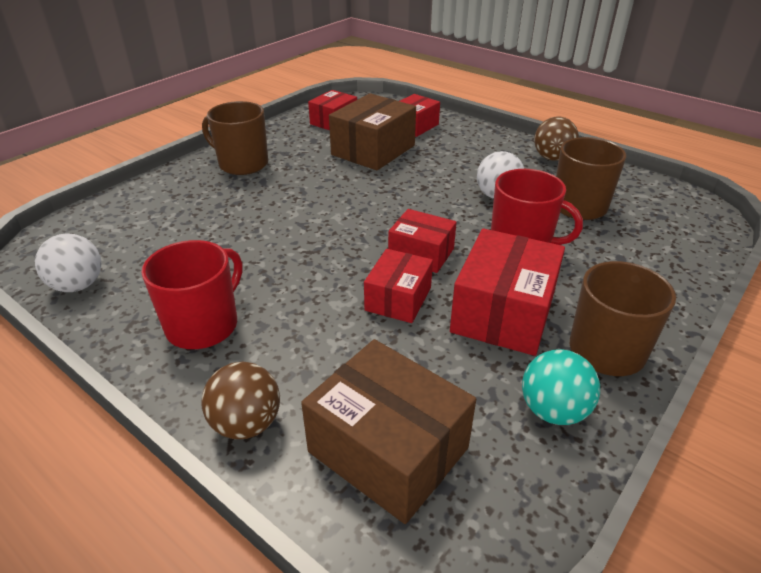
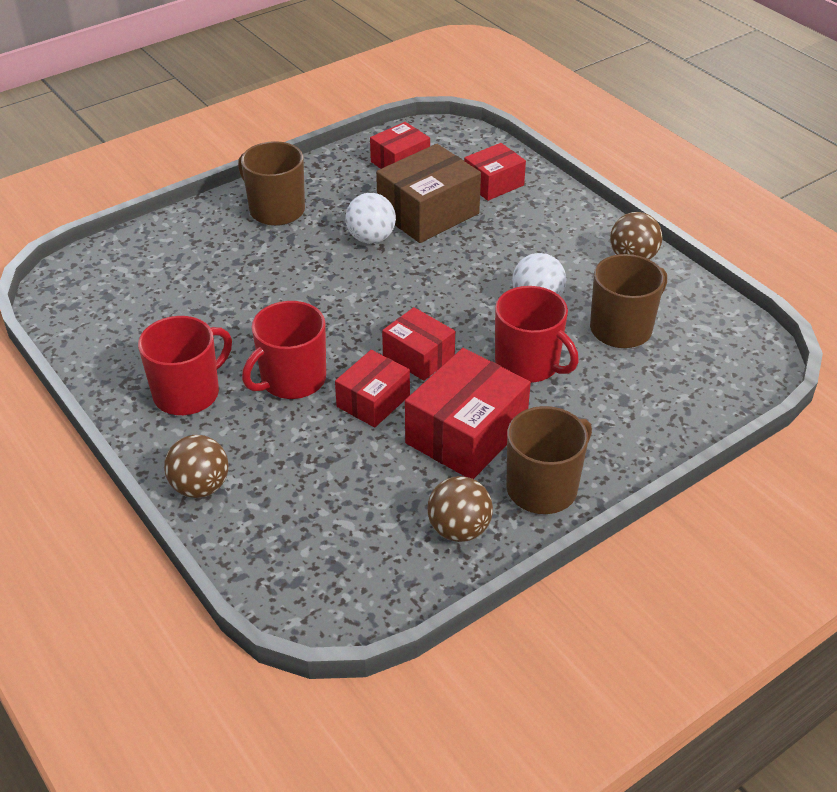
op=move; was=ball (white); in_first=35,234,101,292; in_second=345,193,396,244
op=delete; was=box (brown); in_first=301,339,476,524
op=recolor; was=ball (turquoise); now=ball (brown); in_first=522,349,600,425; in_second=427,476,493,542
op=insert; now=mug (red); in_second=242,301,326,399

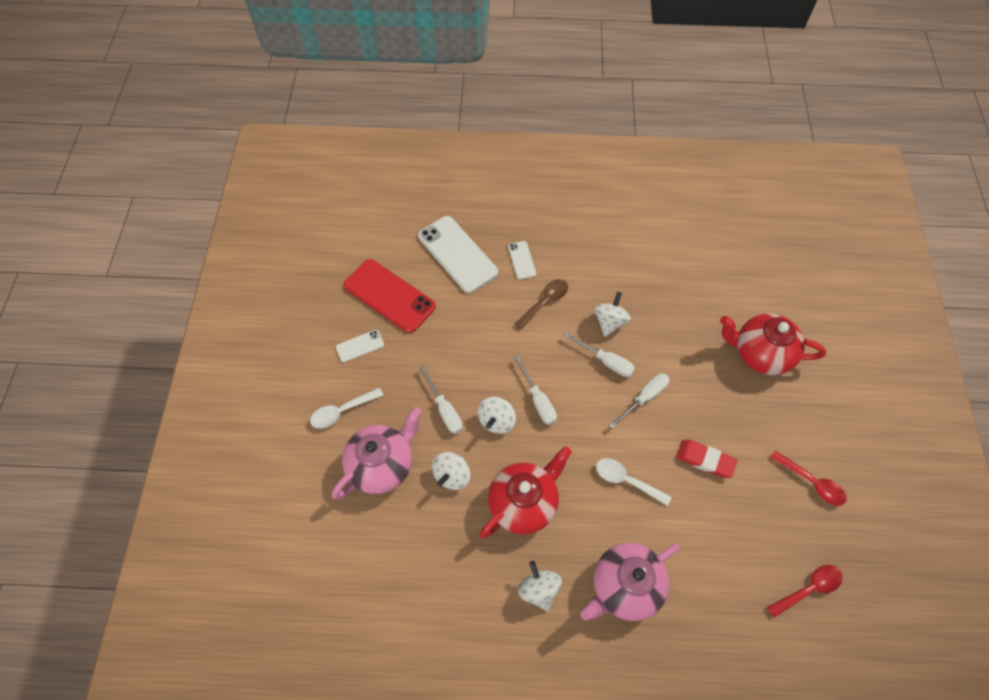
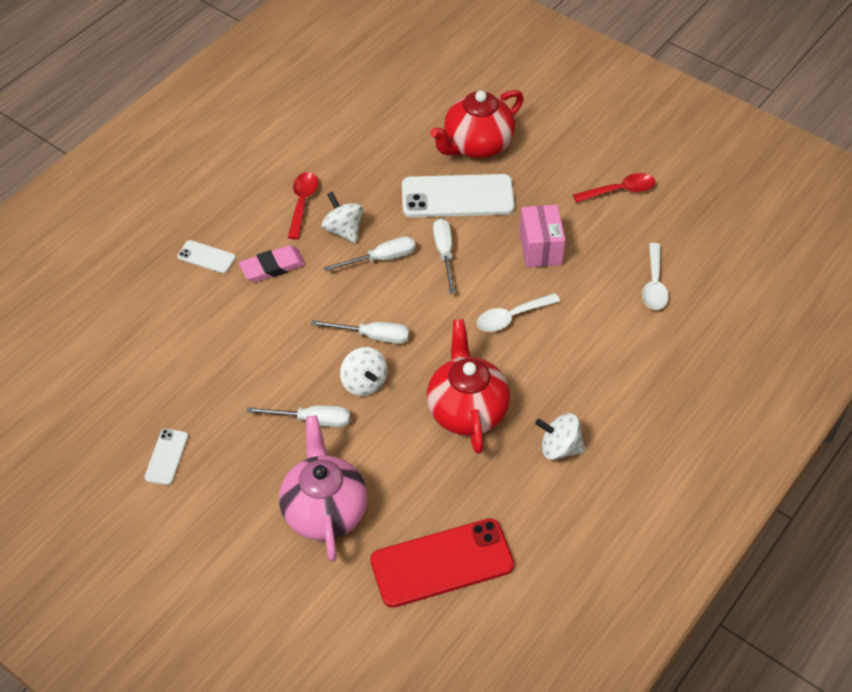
op=move; was=spoon (white); in_first=310,387,383,429; in_second=642,243,669,310
op=move; was=phone (red); in_first=344,259,436,333; in_second=370,518,514,608
op=move; was=phone (white); in_first=418,216,498,293; in_second=402,174,515,217
op=delete; was=spinning top (white); in_first=432,452,471,490
op=replace; was=spoon (brown); now=eraser (pink); in_first=514,279,568,330; in_second=239,245,306,282
op=delete; was=teapot (pink); in_first=580,543,680,621
op=replace; was=eraser (red); now=box (pink); in_first=676,440,737,478; in_second=519,205,565,268
op=move; was=spoon (red); in_first=767,565,843,618; in_second=288,172,318,240

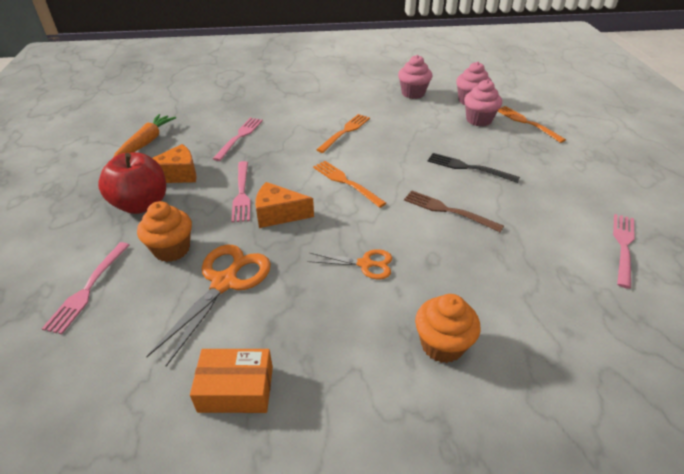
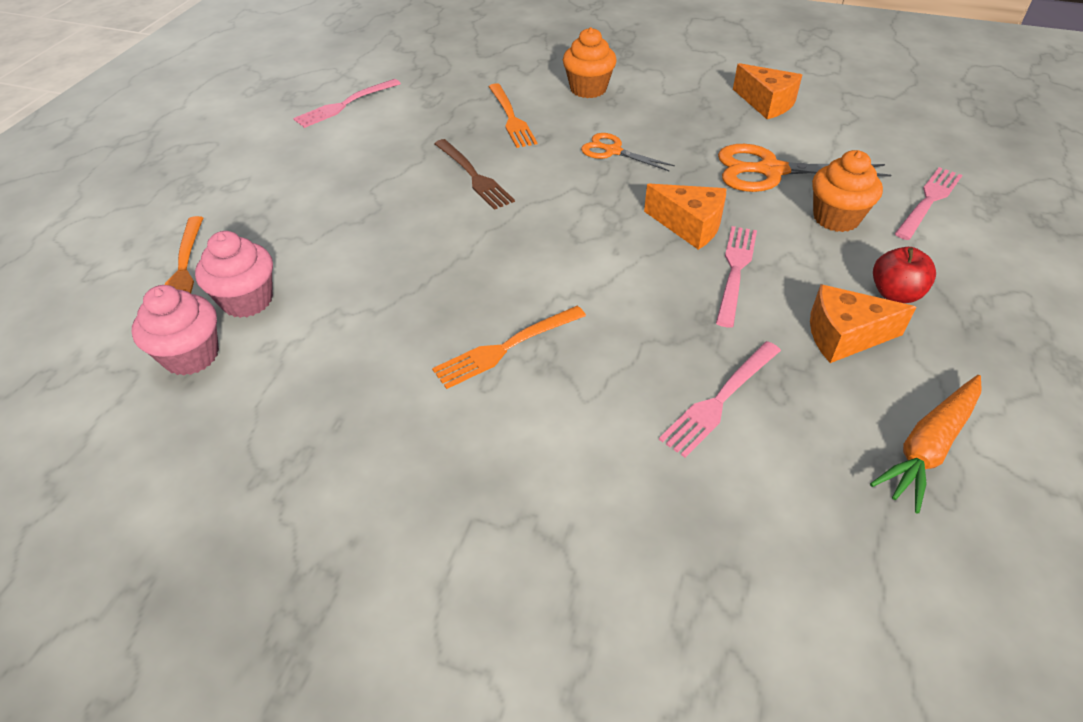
op=resize; was=apple (red); in_first=98,152,166,214; in_second=873,247,936,303; ratio=0.59
op=rotate; was=scissors (orange); in_first=146,245,271,366; in_second=718,144,891,192; clockwise=45
op=replace; was=box (orange); now=cheese (orange); in_first=190,349,273,413; in_second=733,63,802,119
op=move; was=fork (orange); in_first=313,161,386,208; in_second=489,83,537,148
op=delete; was=cupcake (pink); in_first=398,55,432,99
op=delete; was=fork (black); in_first=427,153,520,183

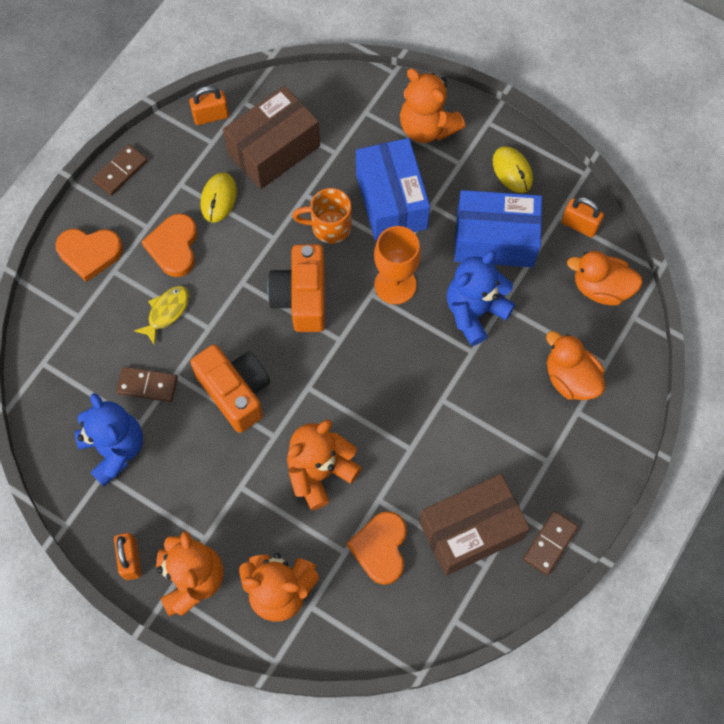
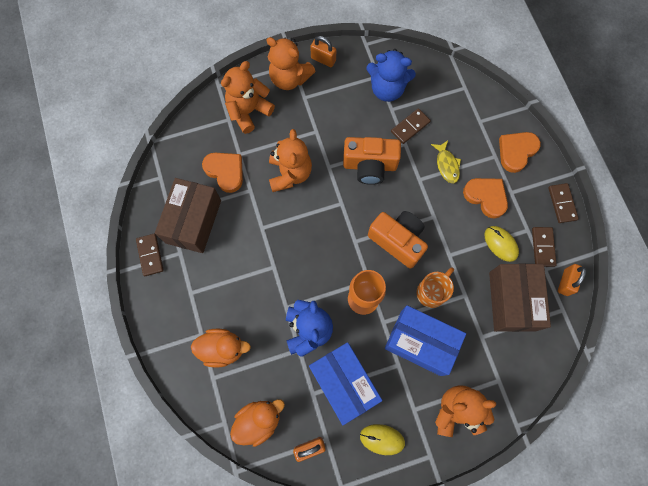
op=rotate; was=box (blue); in_first=454,190,542,267; in_second=309,342,382,425; clockwise=-75
op=insert; now=domino (brown); in_second=532,227,557,267

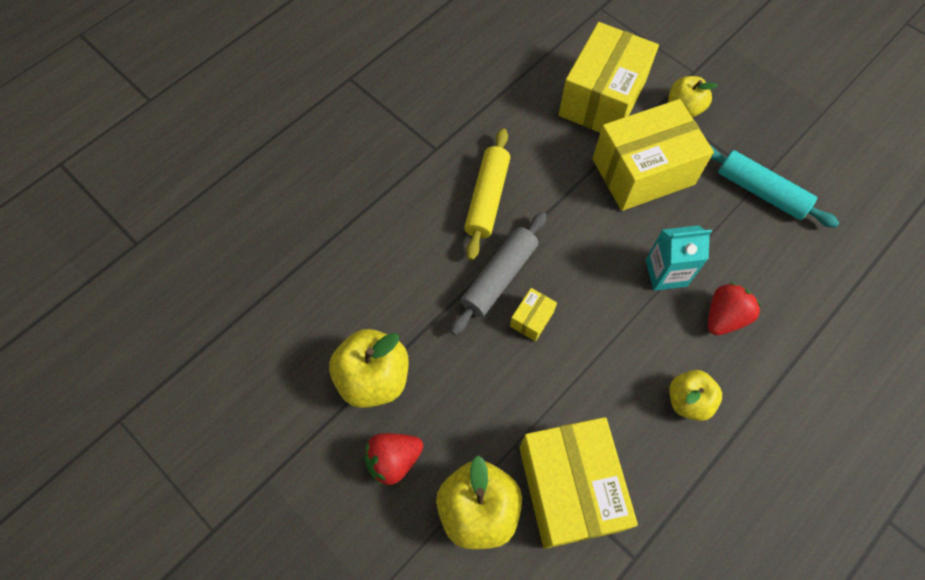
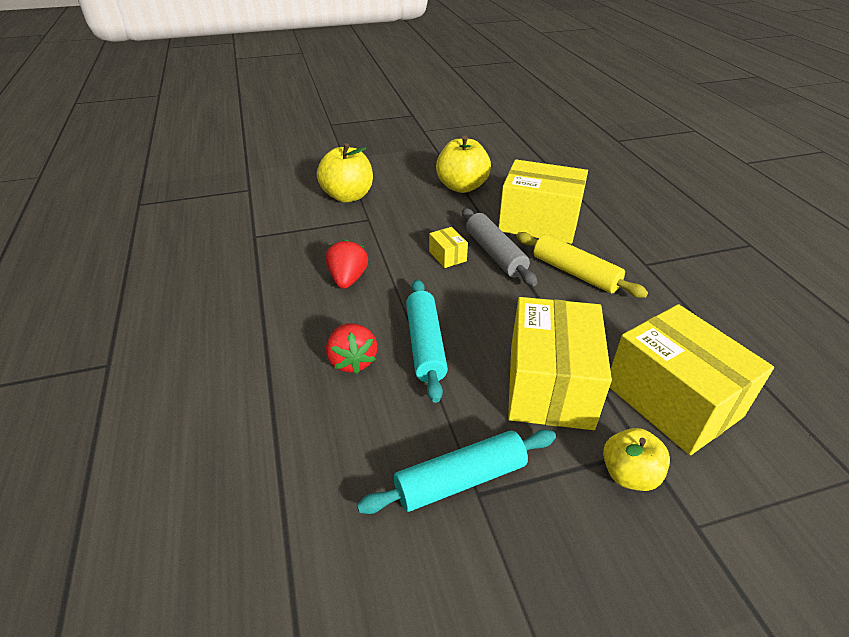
op=move; was=strawberry (red); in_first=364,433,423,486; in_second=325,239,368,289
op=move; was=box (yellow); in_first=520,417,638,549; in_second=498,159,588,244
op=replace; was=carton (turquoise); now=rolling pin (turquoise); in_first=646,225,712,291; in_second=406,279,448,403
op=delete; was=apple (yellow); in_first=670,370,722,421

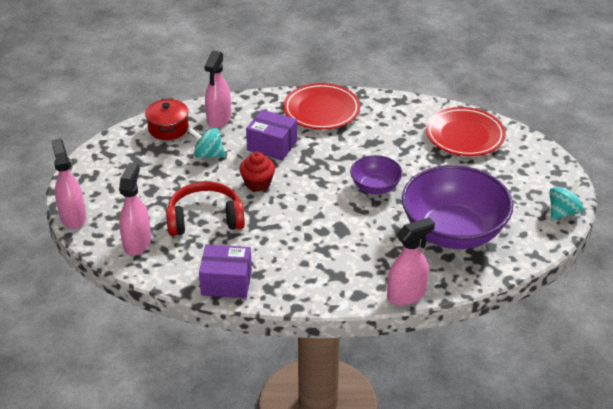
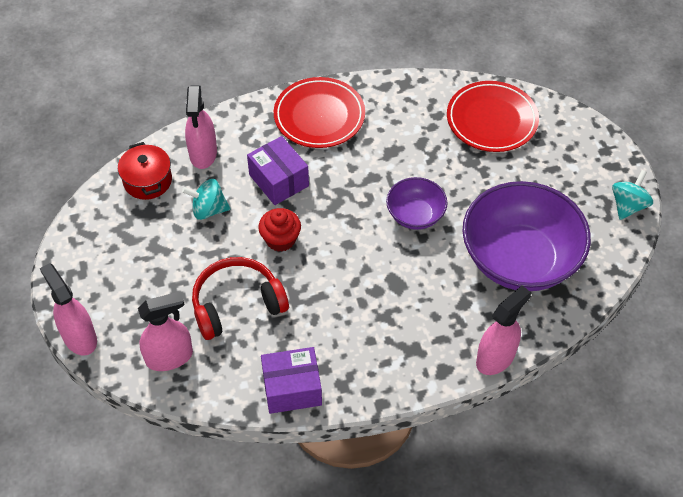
op=rotate; was=spray bottle (pink); in_first=119,163,151,256; in_second=138,291,193,371; clockwise=75
op=rotate; was=box (purple); in_first=246,110,297,160; in_second=247,136,309,205; clockwise=45

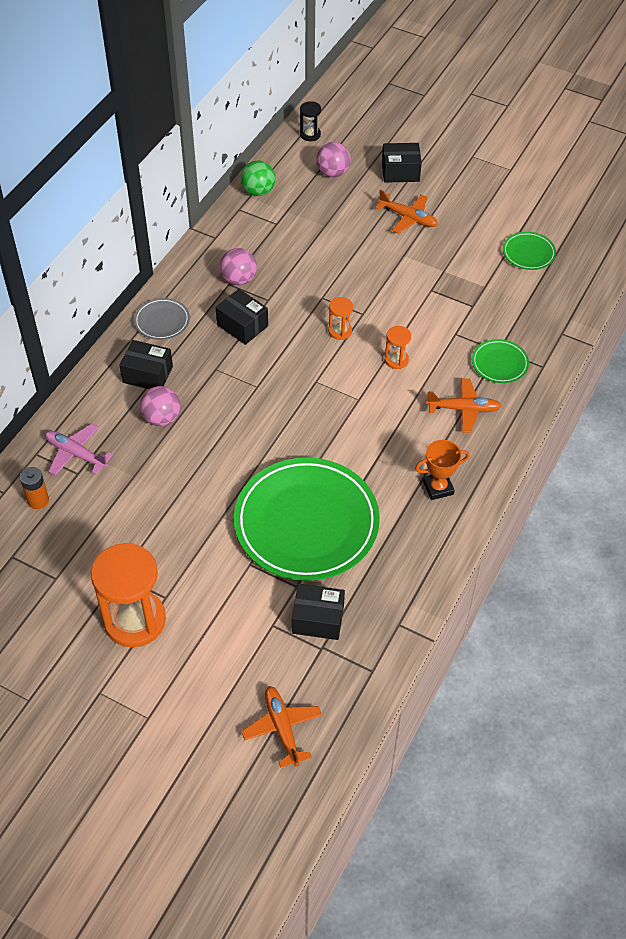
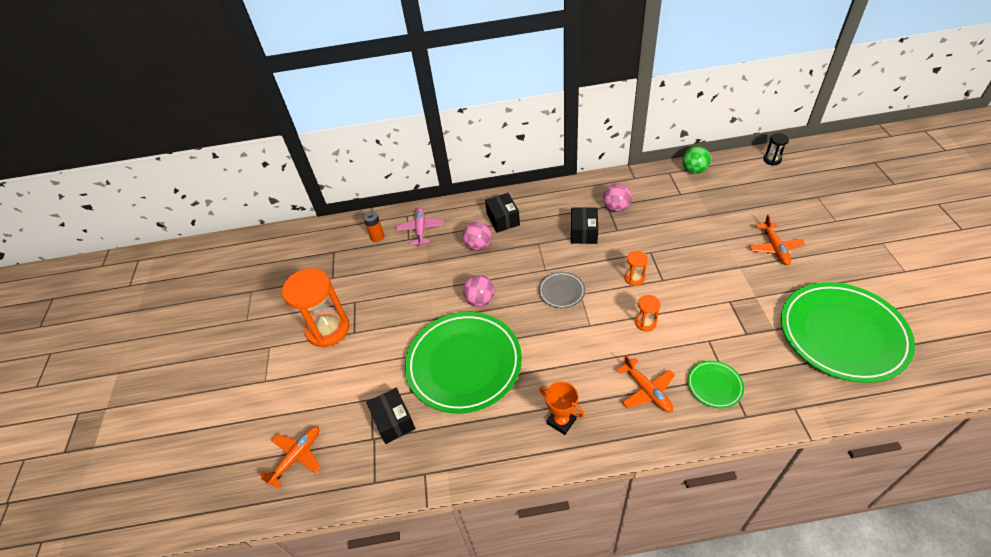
op=move; was=plate (grey); in_first=134,298,190,340; in_second=539,272,585,308
op=move; was=ball (pink); in_first=316,142,351,177; in_second=463,275,495,307
op=delete; was=box (black); in_first=382,143,422,183
op=resize; was=plate (green); in_first=503,232,556,270; in_second=781,282,915,383; ratio=2.31

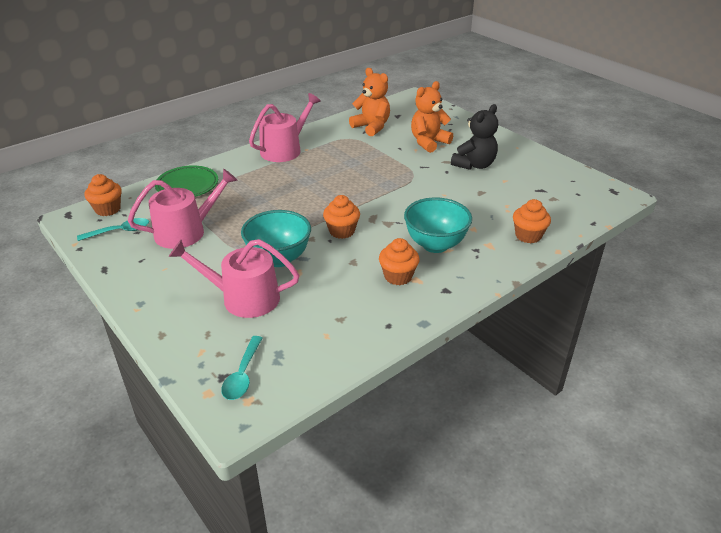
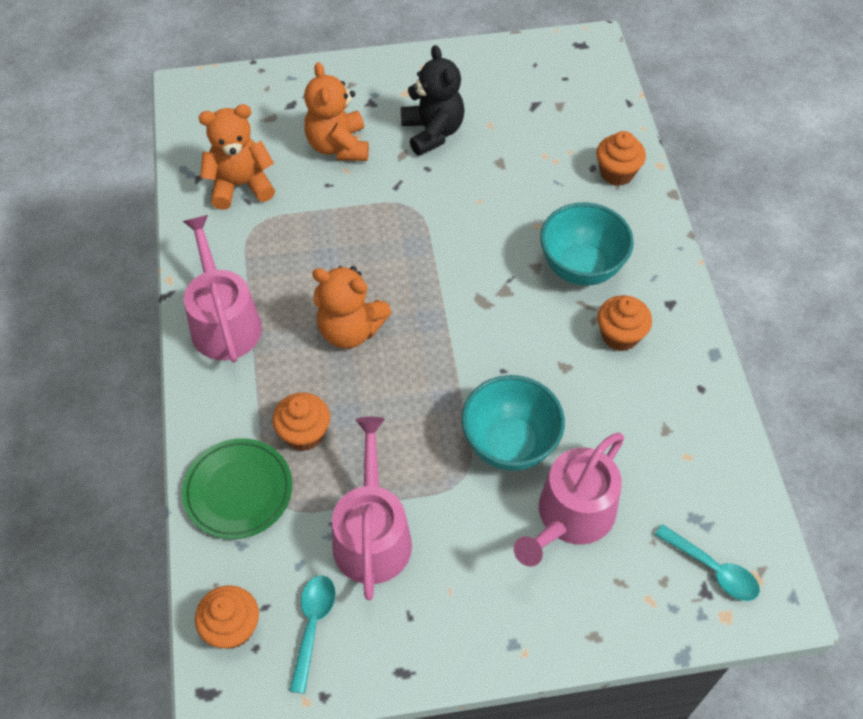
op=move; was=cupcake (orange); in_first=323,195,360,239; in_second=273,393,330,451
op=insert; now=teddy bear (orange); in_second=312,266,392,349

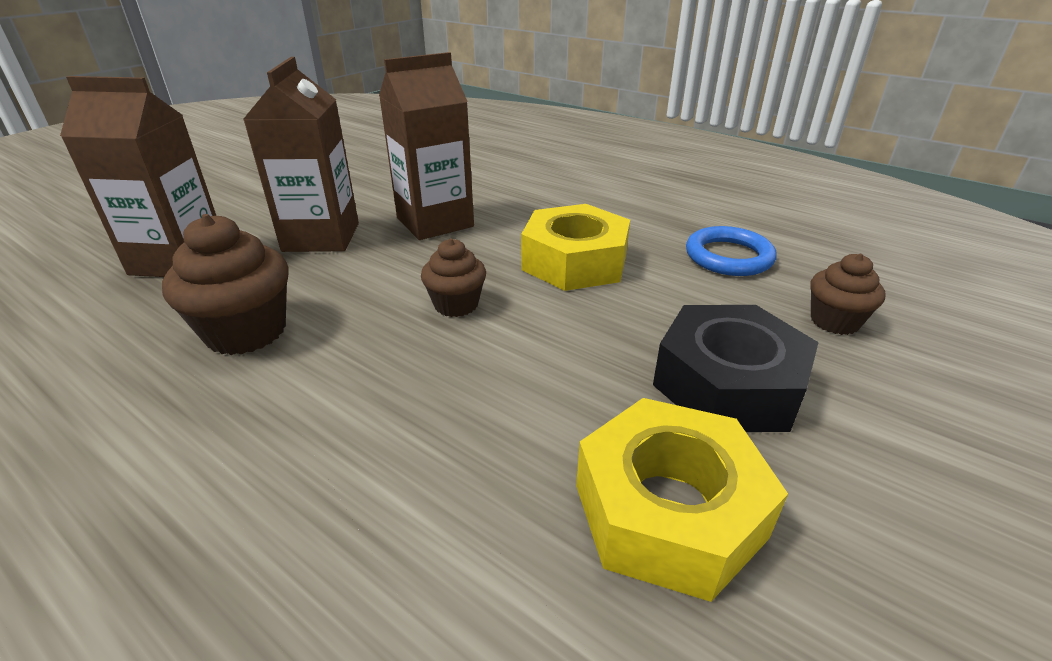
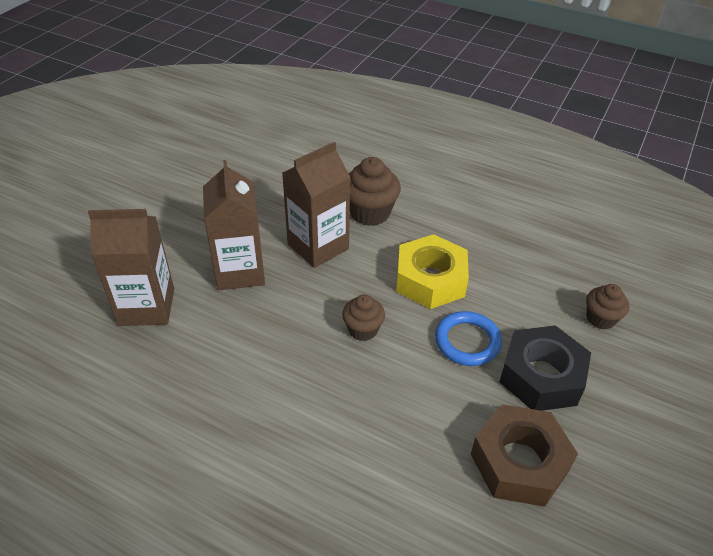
op=move; was=cupcake (brown); in_first=162,214,289,355; in_second=348,157,401,226
op=recolor; was=nut (yellow); now=nut (brown); in_first=576,398,788,602; in_second=471,404,578,507
op=move; was=ring (blue); in_first=686,226,777,276; in_second=435,311,502,366

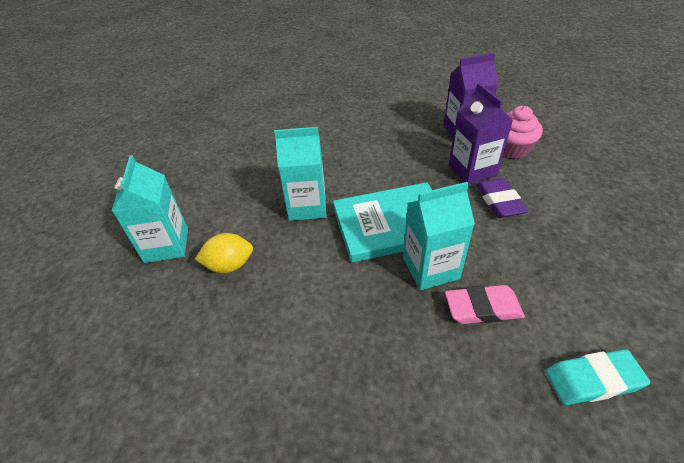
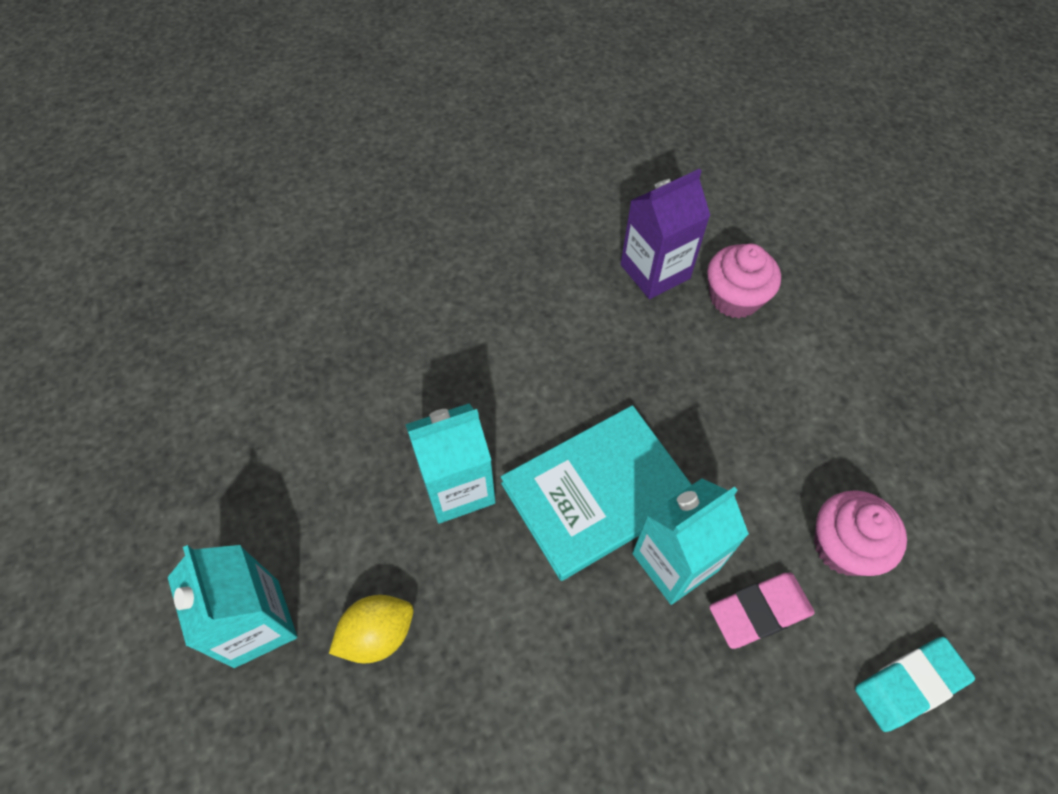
op=delete; was=carton (purple); in_first=449,83,513,184
op=delete; was=eraser (purple); in_first=476,178,528,218
op=insert; now=cupcake (pink); in_second=814,490,907,576

